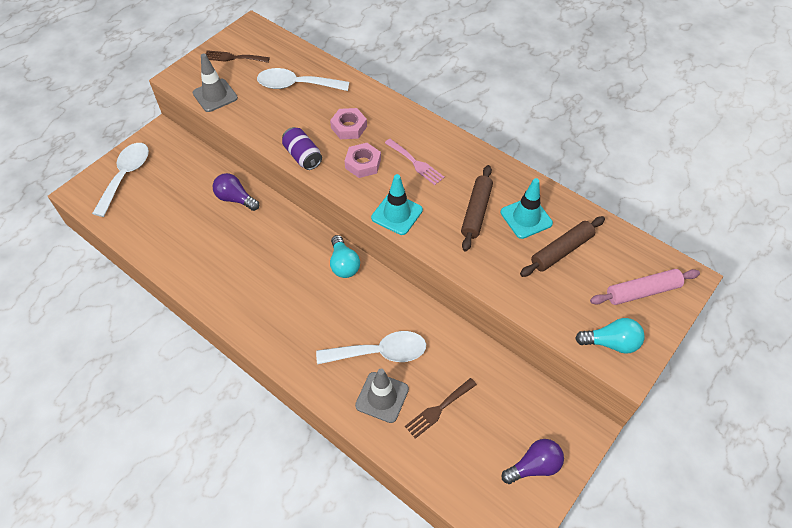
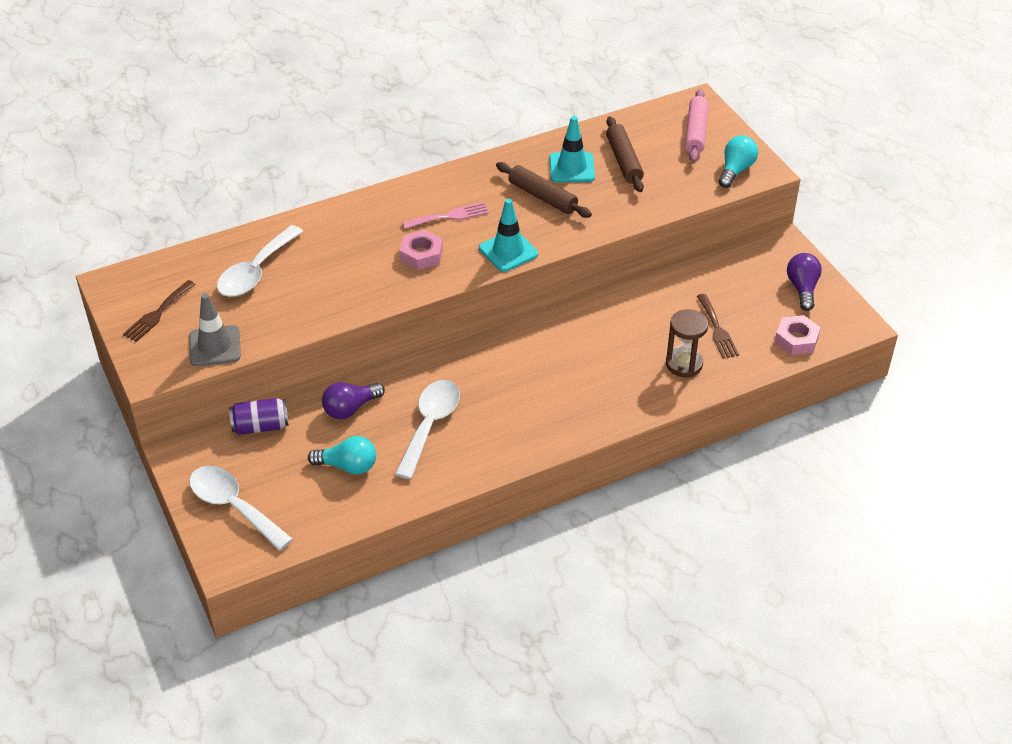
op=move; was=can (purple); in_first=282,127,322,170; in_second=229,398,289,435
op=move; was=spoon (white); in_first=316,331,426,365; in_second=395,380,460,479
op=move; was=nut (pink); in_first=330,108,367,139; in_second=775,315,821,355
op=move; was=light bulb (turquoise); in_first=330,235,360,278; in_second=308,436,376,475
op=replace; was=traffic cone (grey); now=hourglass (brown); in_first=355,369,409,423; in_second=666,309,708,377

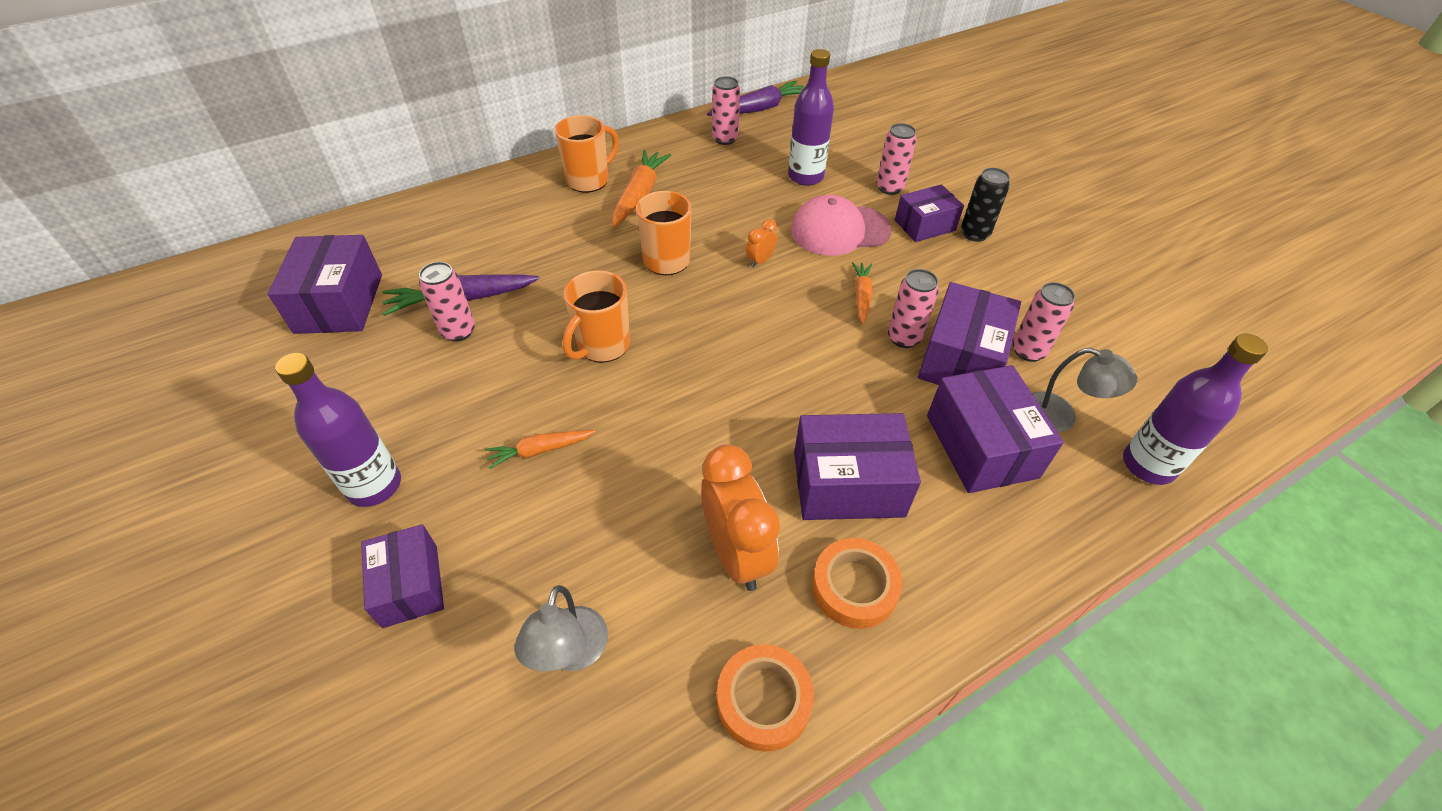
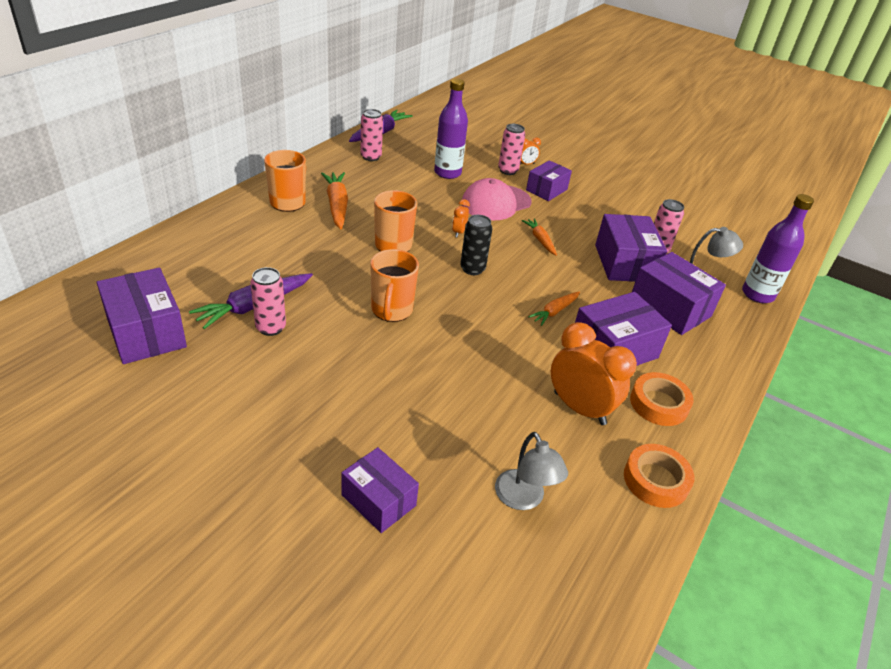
op=delete; was=bottle (purple); in_first=275,353,401,507
op=move; was=carrot (orange); in_first=485,430,595,469; in_second=528,291,580,326
op=delete; was=can (pink); in_first=888,269,939,348
op=move; was=can (black); in_first=961,168,1010,242; in_second=460,215,492,275
op=insert; now=clock (orange); in_second=520,137,541,165

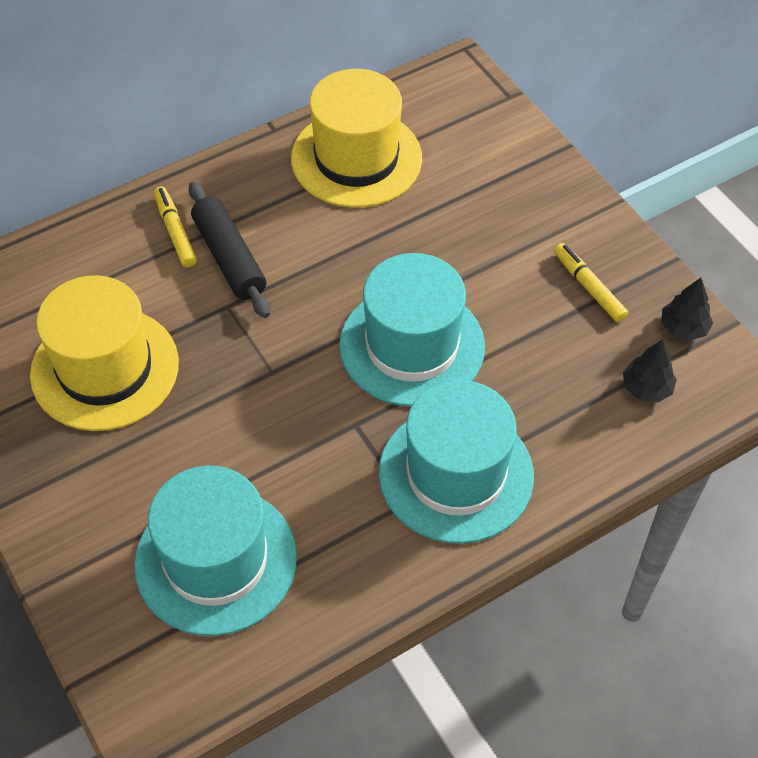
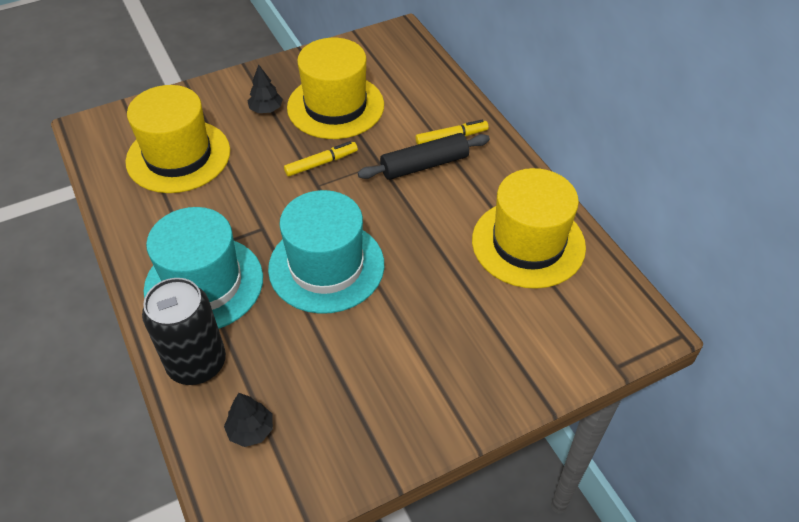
op=recolor; was=hat (turquoise); now=hat (yellow); in_first=134,466,297,636; in_second=125,85,230,193
op=move; was=marker (yellow); in_first=554,243,628,322; in_second=284,141,358,177
op=move; was=tree (black); in_first=661,278,713,341; in_second=248,65,283,113
op=insert; now=can (black); in_second=142,278,226,385

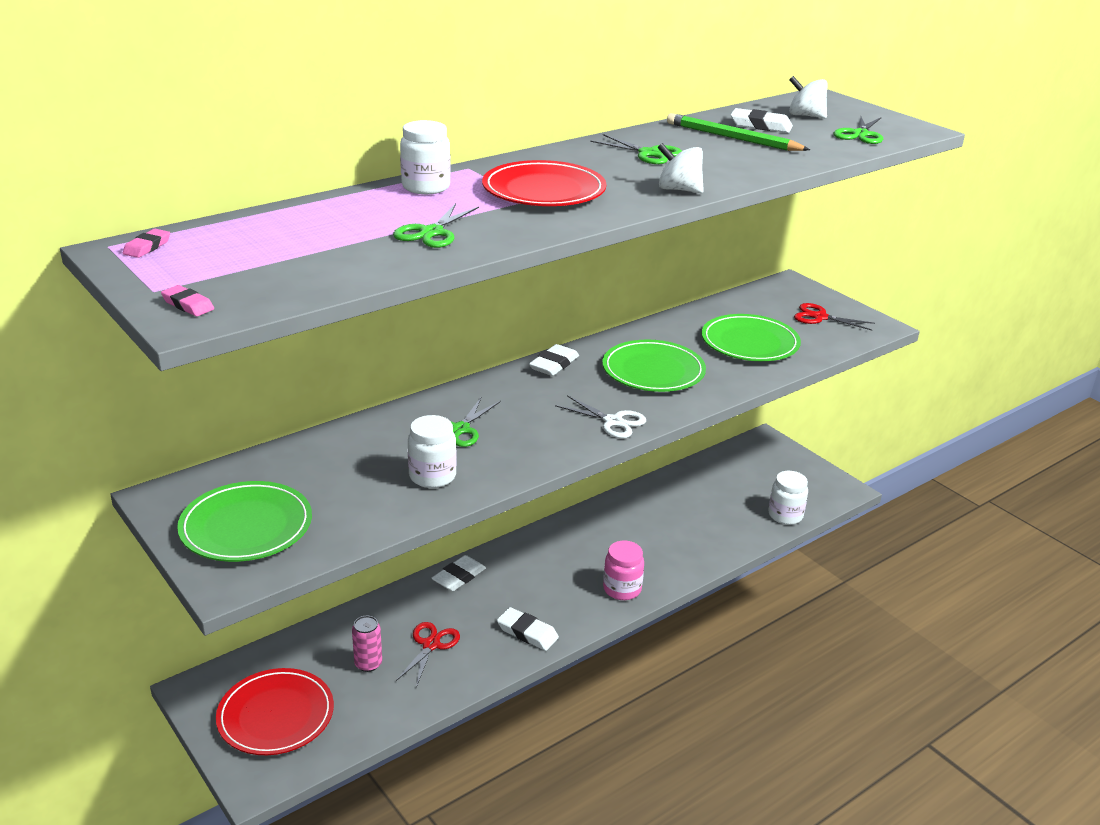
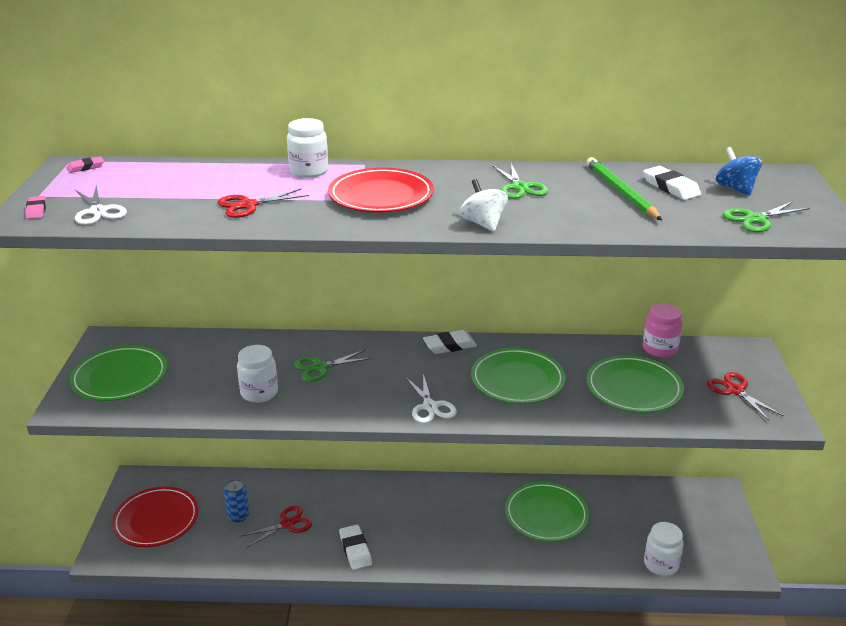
op=recolor; was=can (pink); now=can (blue); in_first=352,616,382,672; in_second=224,479,249,522
op=recolor; was=scissors (green); now=scissors (red); in_first=393,204,479,248; in_second=217,189,309,218
op=delete; was=eraser (white); in_first=432,555,486,591
op=move; was=jar (pink); in_first=603,541,644,600; in_second=643,304,683,357
op=recolor; was=spinning top (white); now=spinning top (blue); in_first=789,76,827,118; in_second=716,147,762,196
op=insert; now=scissors (white); in_second=75,185,127,225
op=insert; now=plate (green); in_second=505,482,589,542

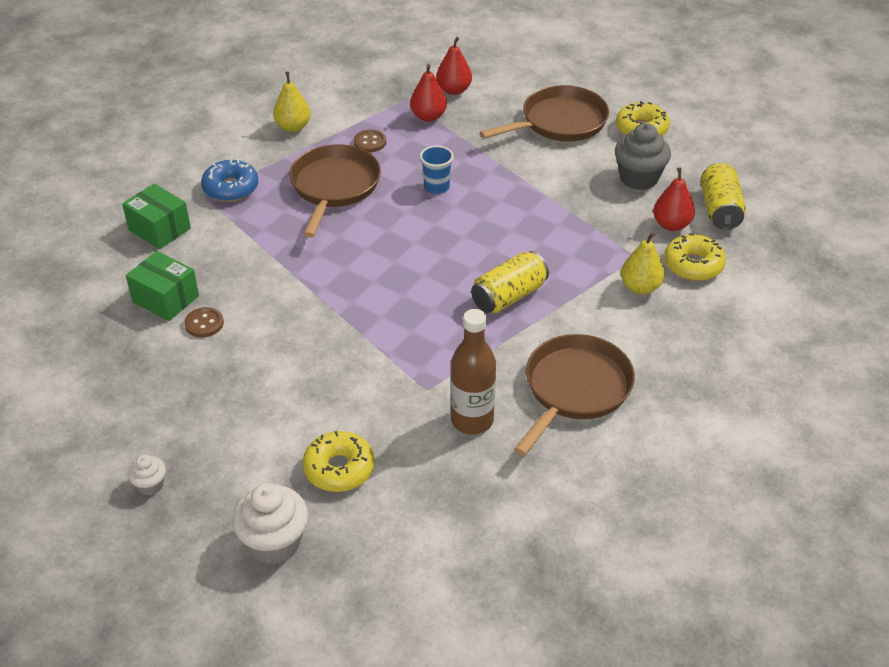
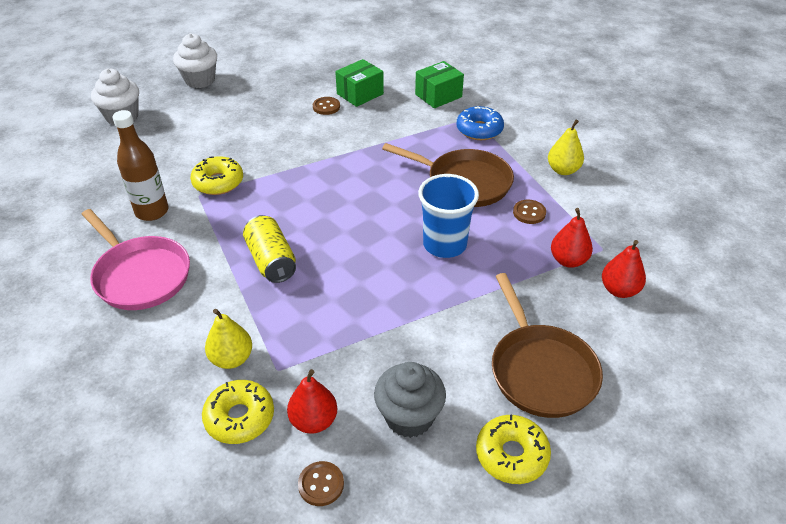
op=resize; was=cupcake (white); in_first=128,455,166,496; in_second=173,33,217,88; ratio=1.9
op=move; was=donut (yellow); in_first=303,431,375,492; in_second=190,156,243,195
op=resize; was=cup (blue); in_first=420,146,454,194; in_second=418,174,479,258; ratio=1.72
op=recolor; was=pan (brown); now=pan (pink); in_first=514,334,635,456; in_second=81,209,190,310
op=replace; was=can (yellow); now=button (brown); in_first=700,163,746,230; in_second=298,461,344,506

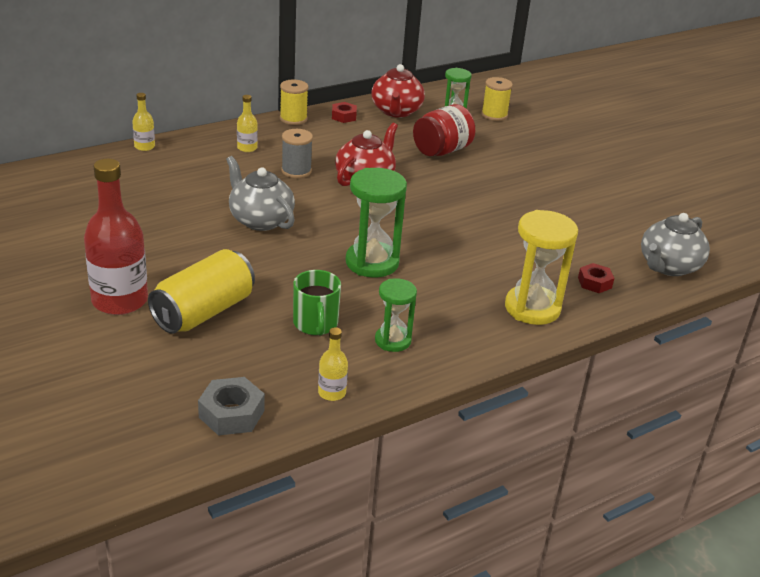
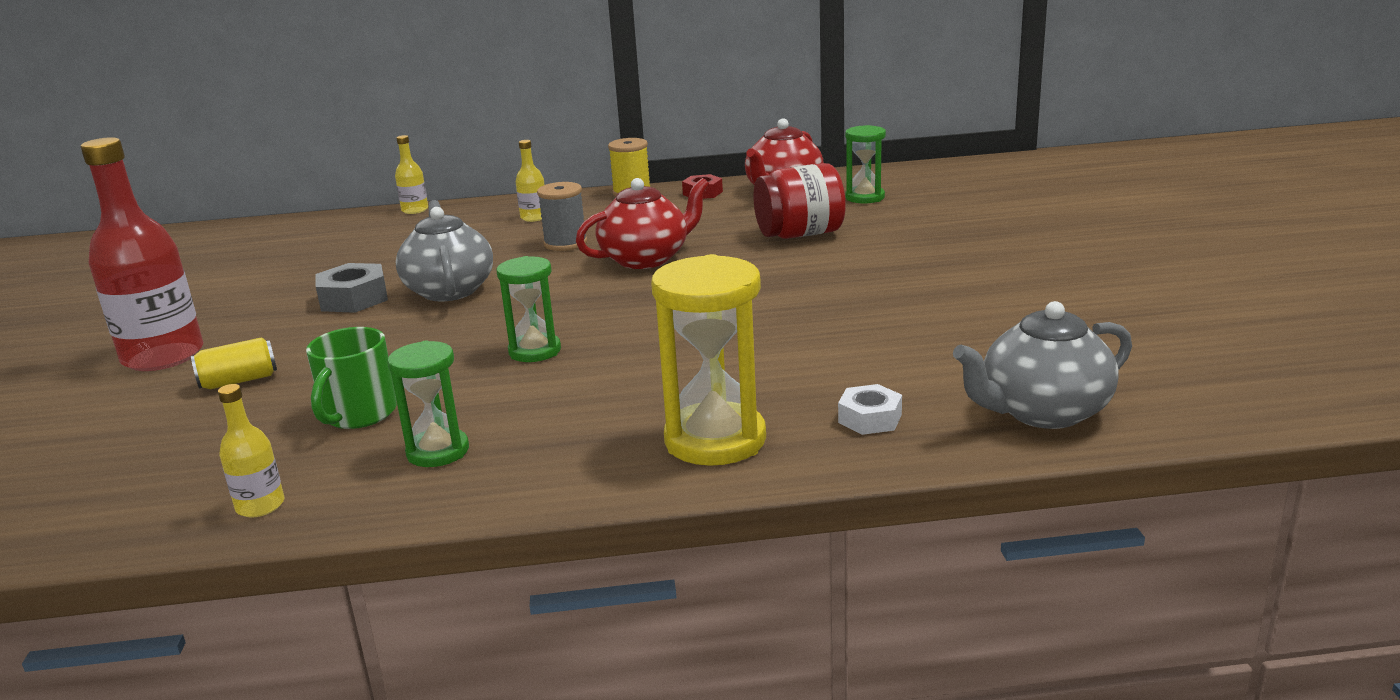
op=resize; was=can (yellow); in_first=148,249,255,334; in_second=191,337,277,389; ratio=0.49
op=move; was=nut (grey); in_first=198,377,265,436; in_second=316,263,388,313
op=resize; was=hourglass (green); in_first=346,168,407,277; in_second=496,256,561,362; ratio=0.61
op=delete; was=spool (yellow); in_first=481,77,513,121
op=recolor; was=nut (red); now=nut (white); in_first=578,263,614,293; in_second=838,384,902,435

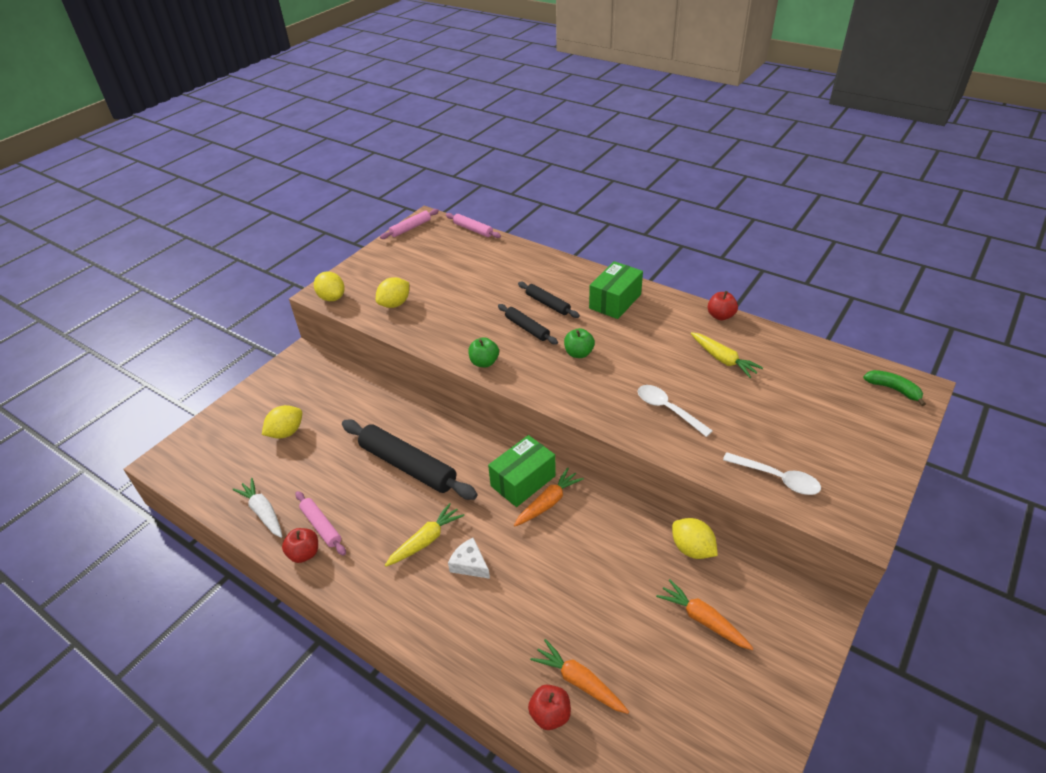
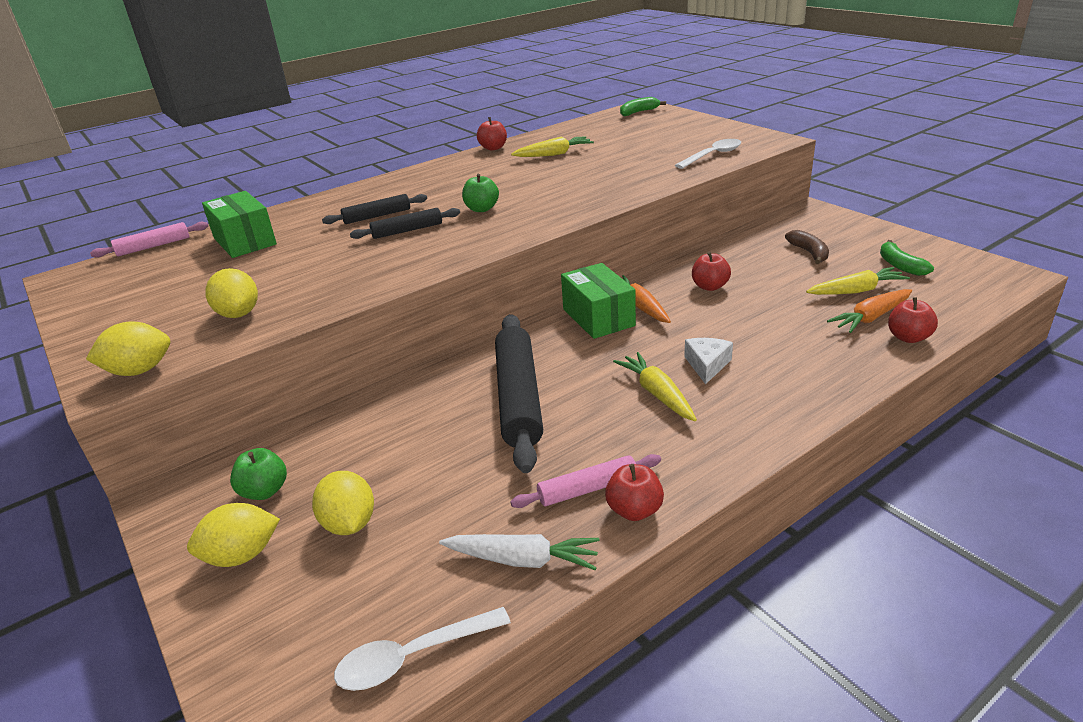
op=rotate; was=carrot (white); in_first=233,478,282,538; in_second=439,534,600,570; clockwise=-150
op=rotate; was=rolling pin (black); in_first=342,420,478,500; in_second=495,314,543,473; clockwise=-60
op=delete; was=rolling pin (pink); in_first=380,209,439,239
op=rotate; was=cheese (white); in_first=448,538,490,579; in_second=684,338,733,385; clockwise=135
op=move; was=apple (green); in_first=468,337,499,367; in_second=230,448,287,500
op=move; was=box (green); in_first=589,261,643,319; in_second=202,191,277,258
op=move; was=spoon (white); in_first=638,385,713,437; in_second=334,607,511,691
op=replace; was=carrot (orange); now=banana (brown); in_first=656,579,754,650; in_second=785,230,829,264
op=move; was=lemon (yellow); in_first=672,518,718,559; in_second=187,503,280,567
op=insert; now=apple (red); in_second=692,252,731,291
op=insert; now=carrot (yellow); in_second=806,267,910,295
op=insert; now=banana (green); in_second=880,240,934,276

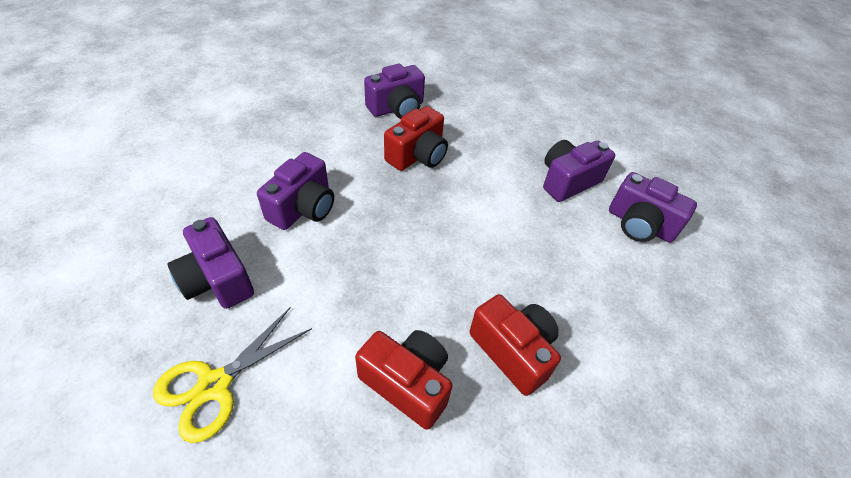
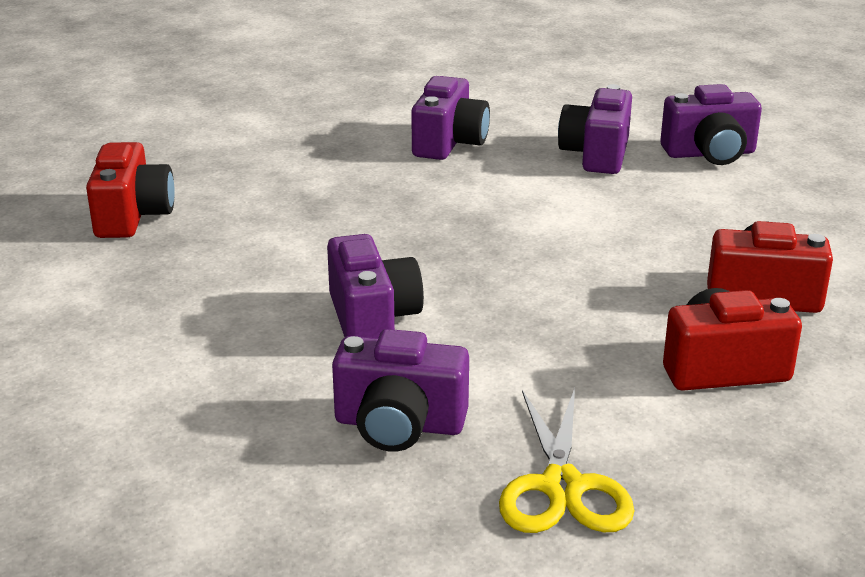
op=move; was=camera (purple); in_first=364,64,425,119; in_second=411,76,490,160
op=move; was=camera (red); in_first=384,106,448,171; in_second=86,142,175,238

